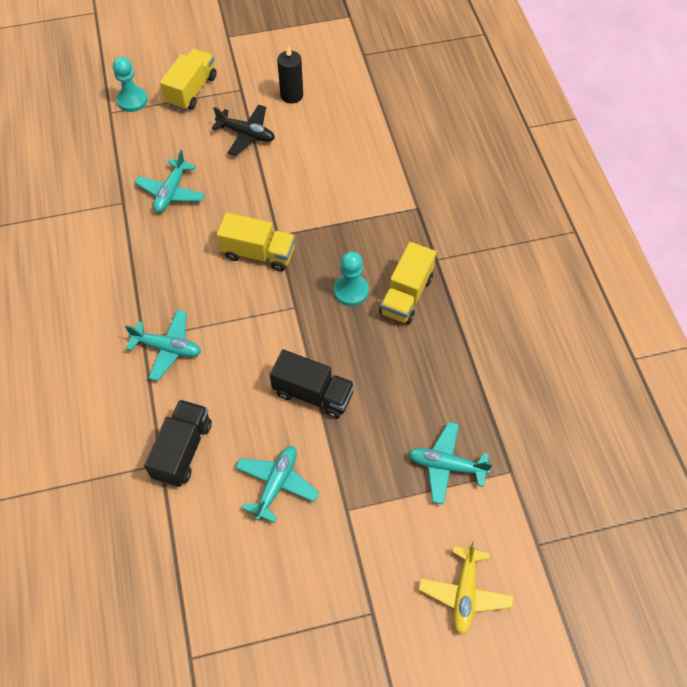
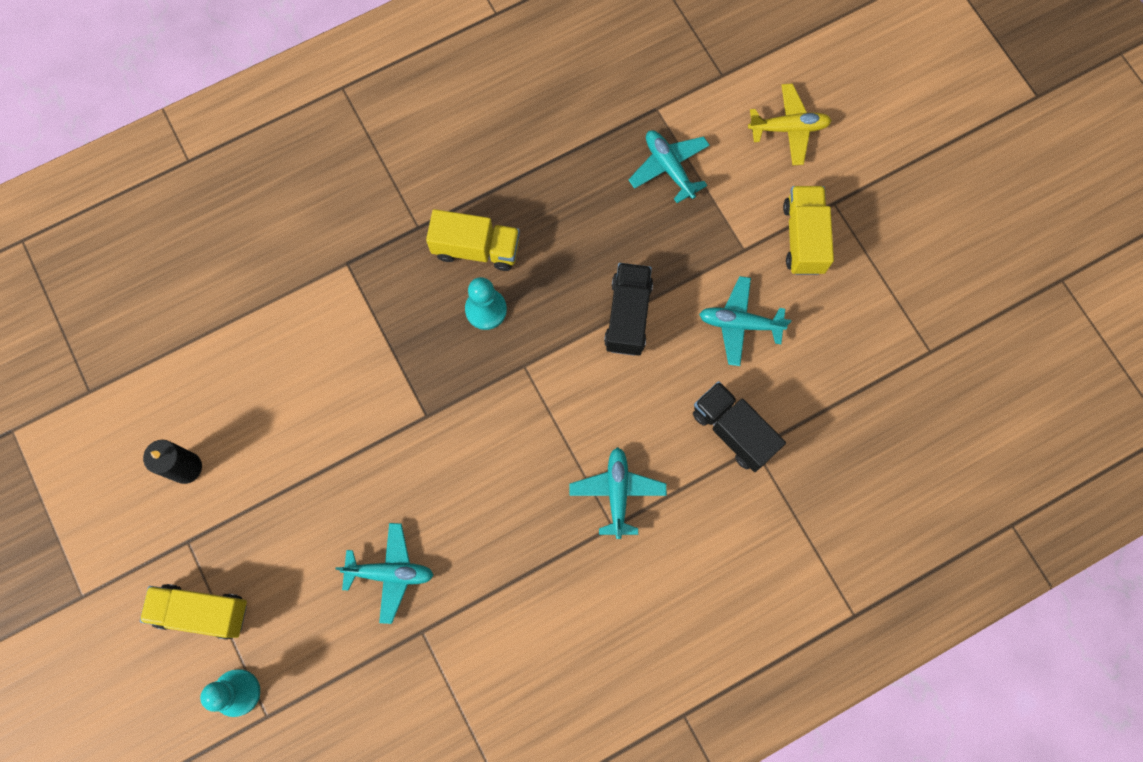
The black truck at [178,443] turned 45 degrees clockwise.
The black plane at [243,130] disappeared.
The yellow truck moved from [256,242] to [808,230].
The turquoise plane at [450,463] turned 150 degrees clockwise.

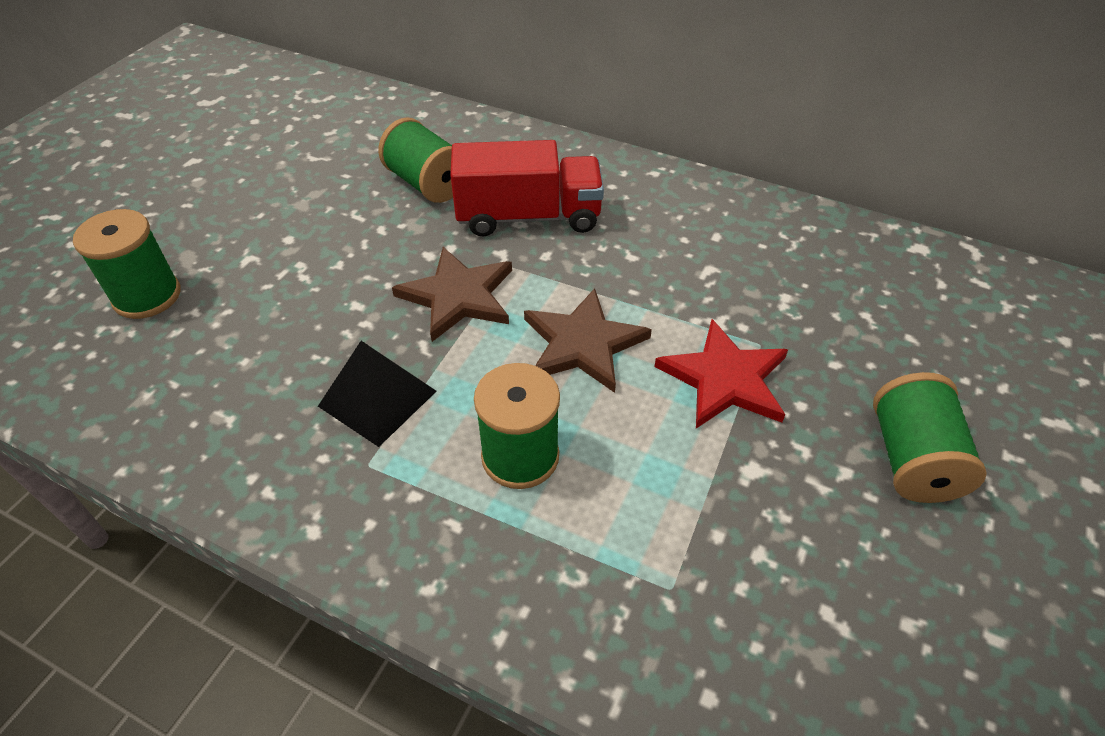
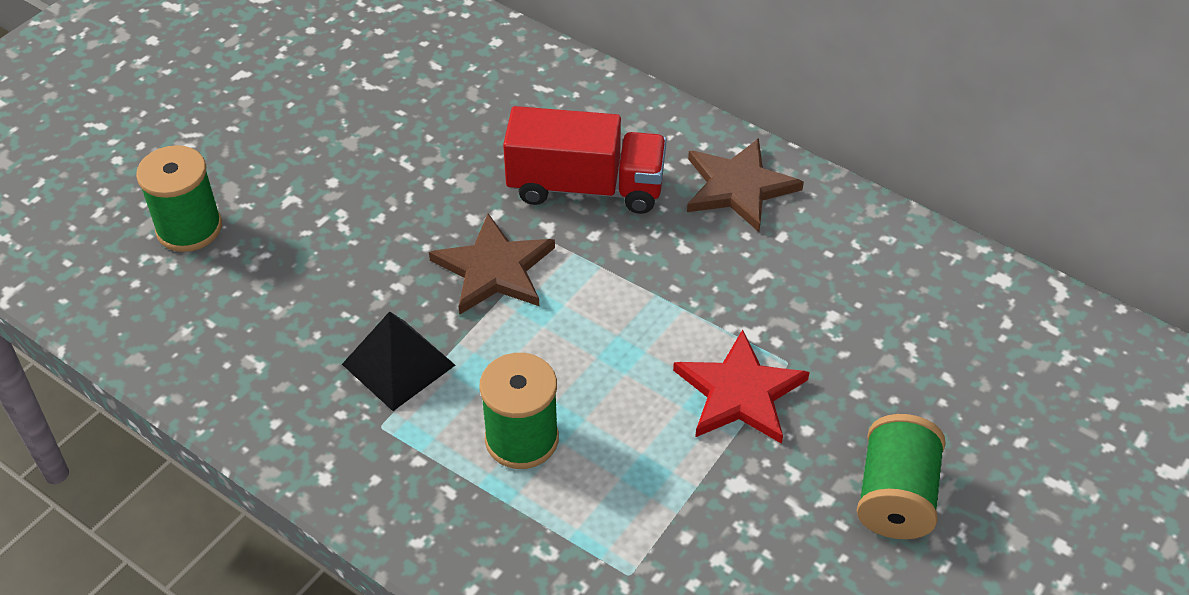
The green spool at [415,160] disappeared.
The brown star moved from [588,340] to [745,185].

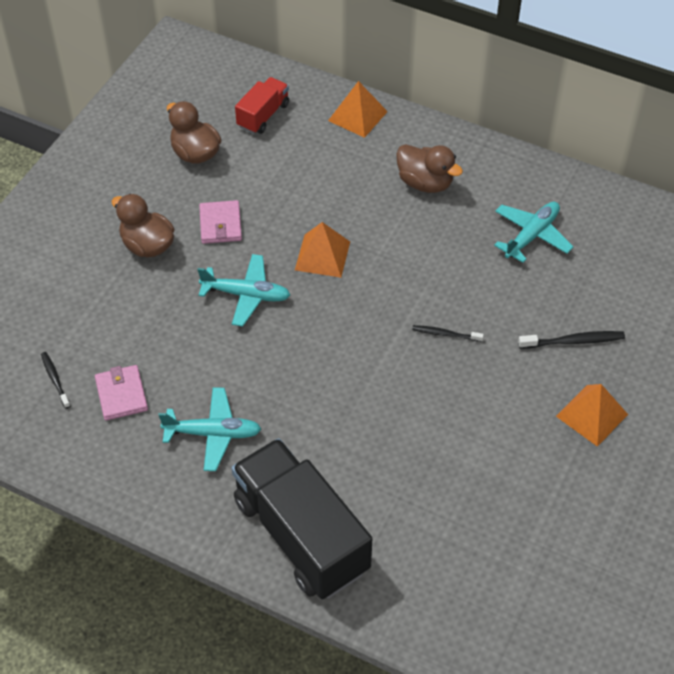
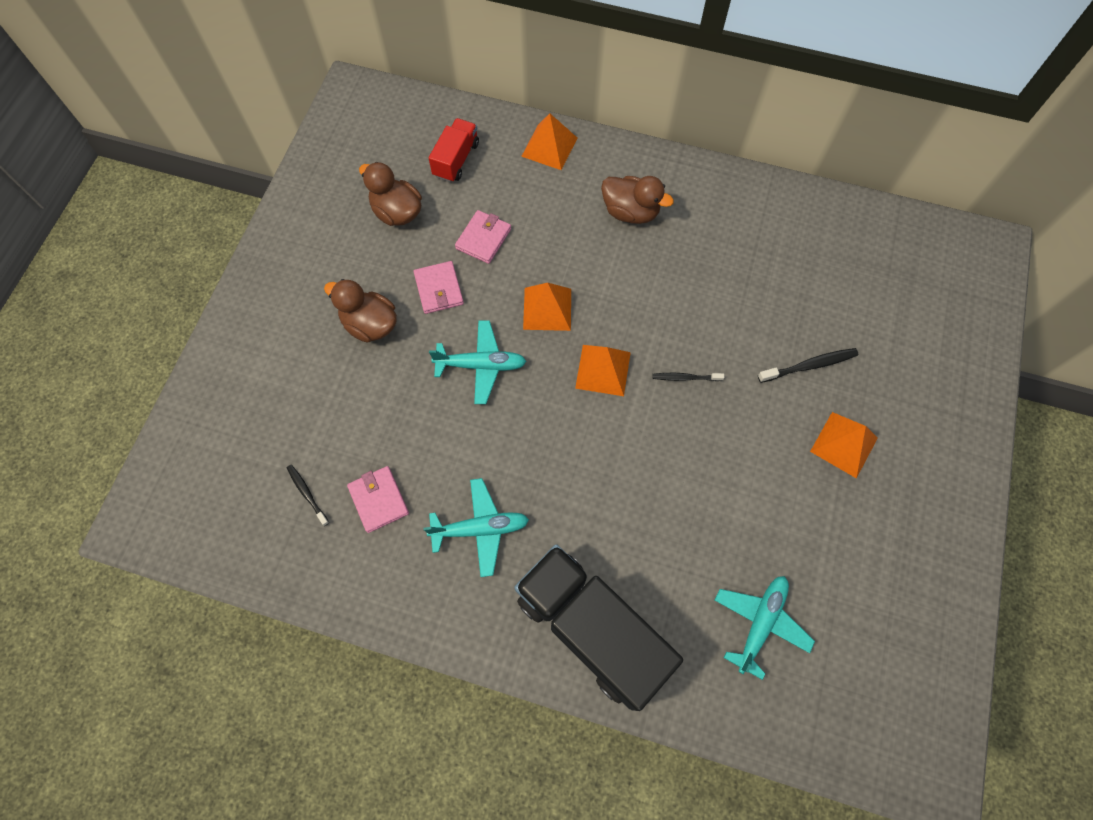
The turquoise plane moved from [534,232] to [765,628].
The pink wallet at [483,237] appeared.
The orange pyramid at [603,370] appeared.

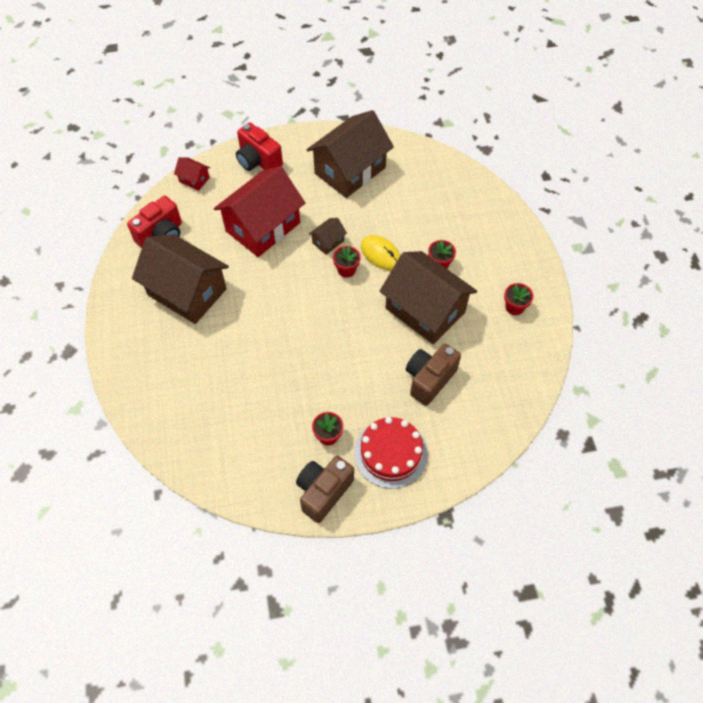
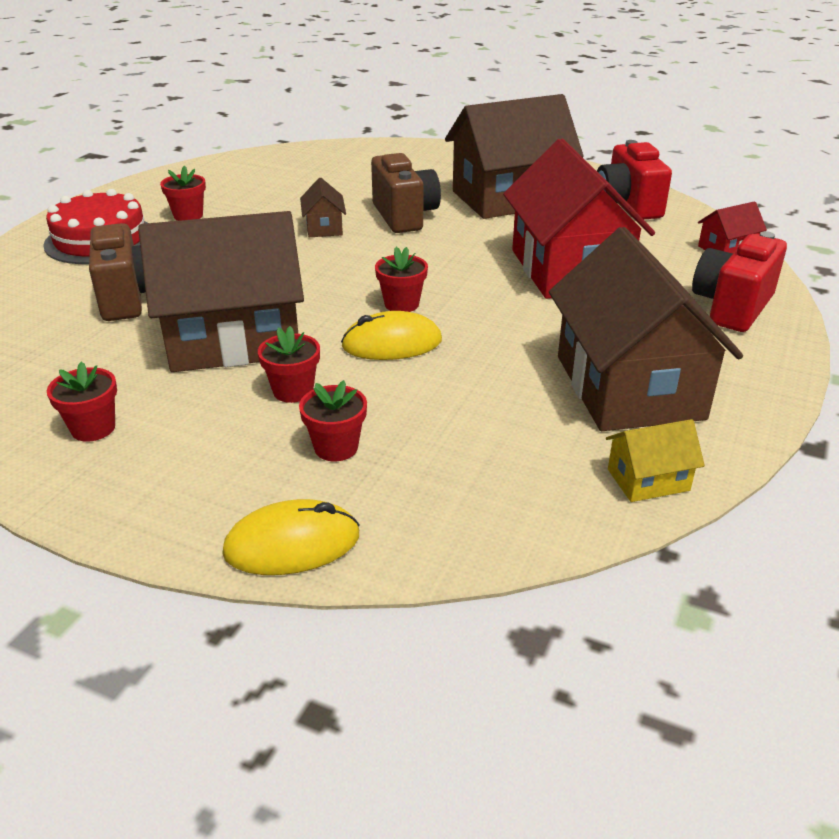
The red camera at [259,146] turned 45 degrees counterclockwise.
The brown camera moved from [325,489] to [406,193].
The brown house moved from [328,236] to [323,207].
The yellow mouse at [291,537] appeared.
The red flower pot at [333,420] appeared.
The yellow house at [655,460] appeared.

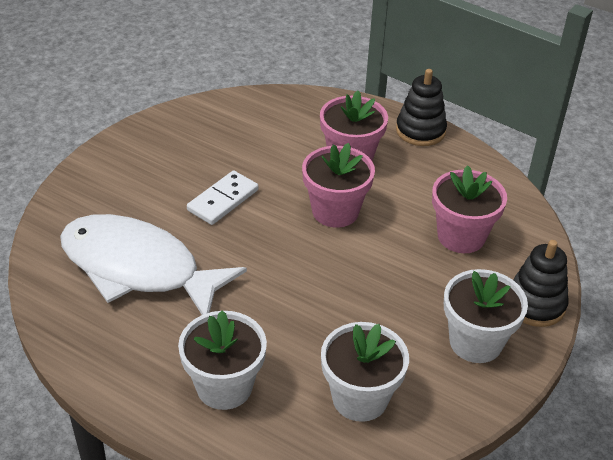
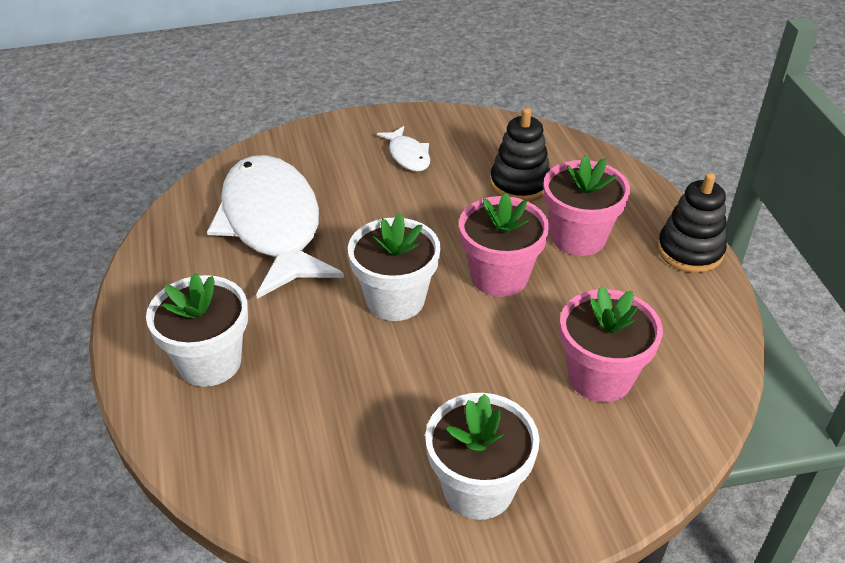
The white domino at [222,197] disappeared.
The white flower pot moved from [365,372] to [394,267].
The black stacking toy moved from [541,283] to [520,155].
The white fish at [403,149] appeared.

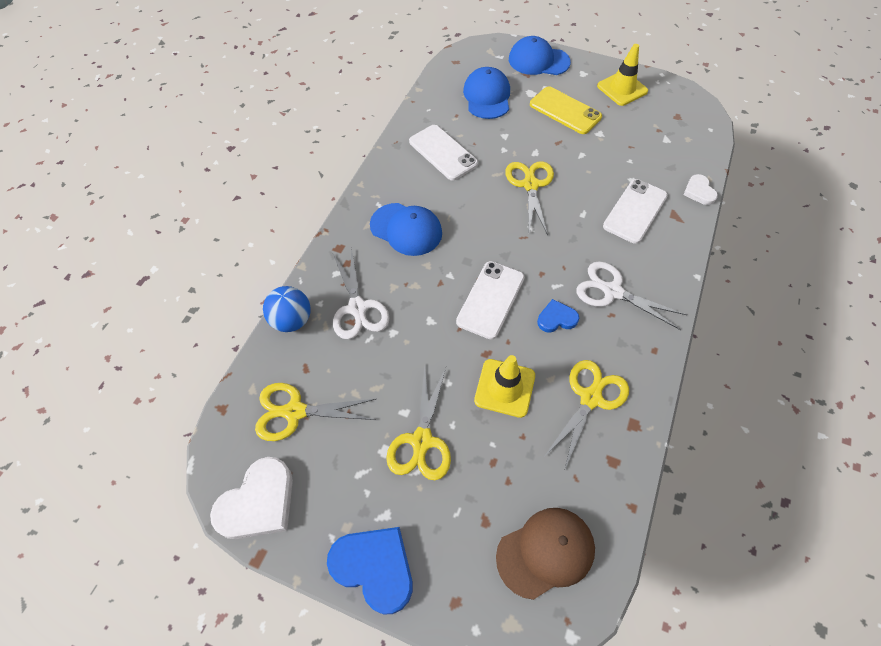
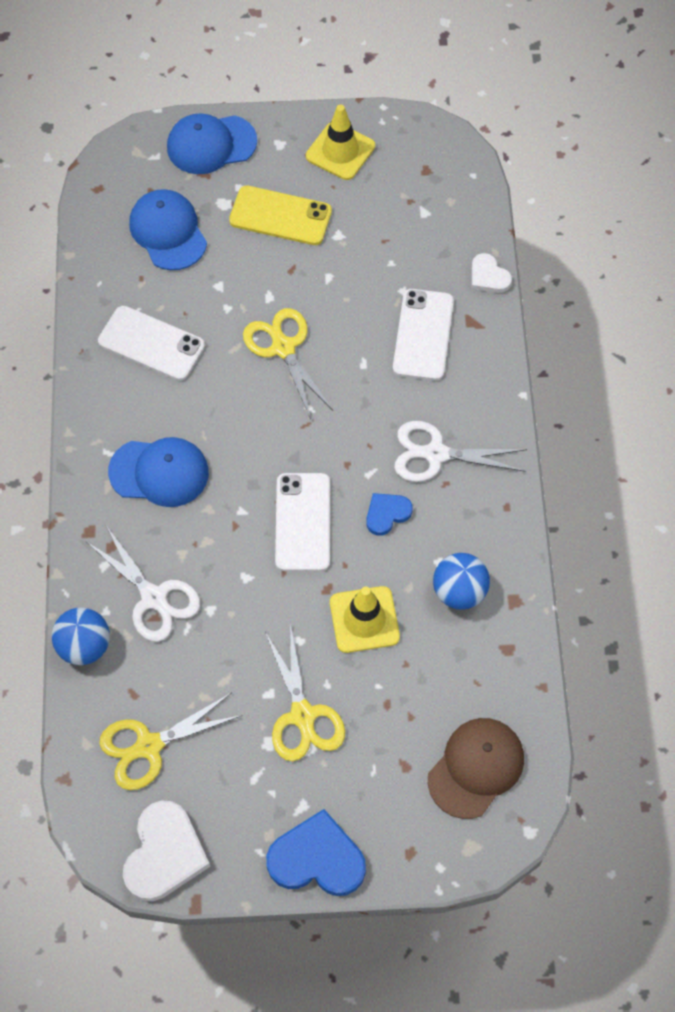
The yellow scissors at [586,415] was replaced by the blue ball at [461,581].

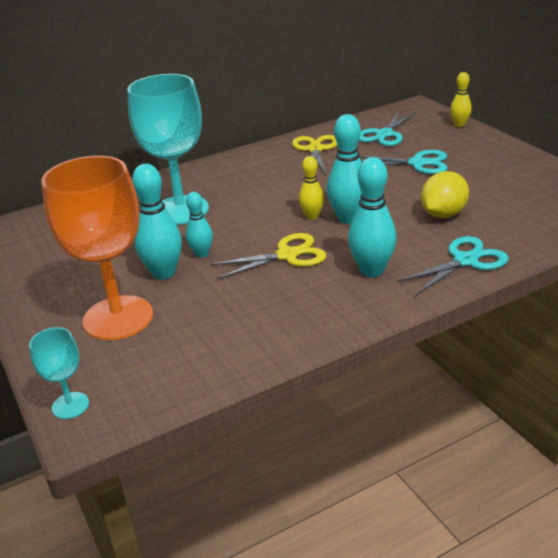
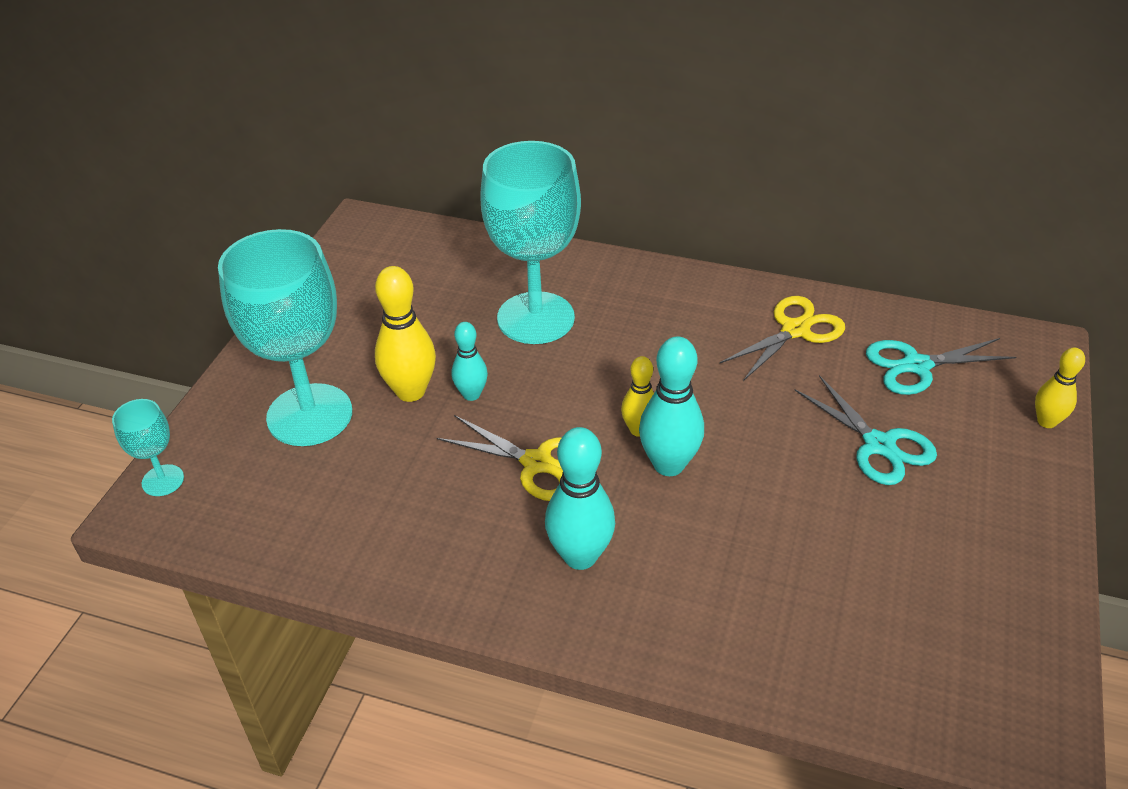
The orange goblet at [97,248] became the turquoise goblet at [285,337].
The turquoise bowling pin at [157,222] became the yellow bowling pin at [405,334].
The turquoise scissors at [453,265] disappeared.
The yellow lemon at [445,194] disappeared.

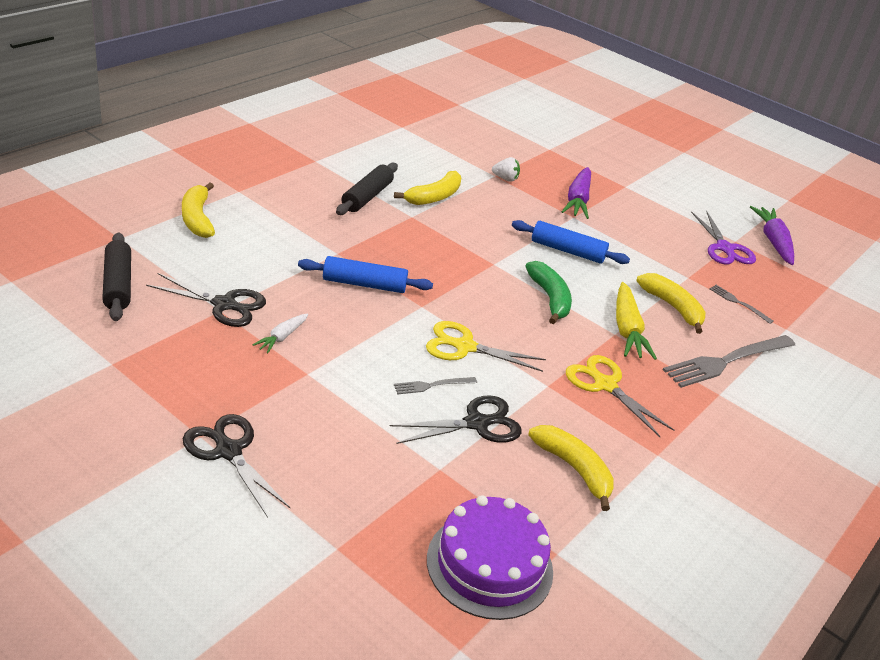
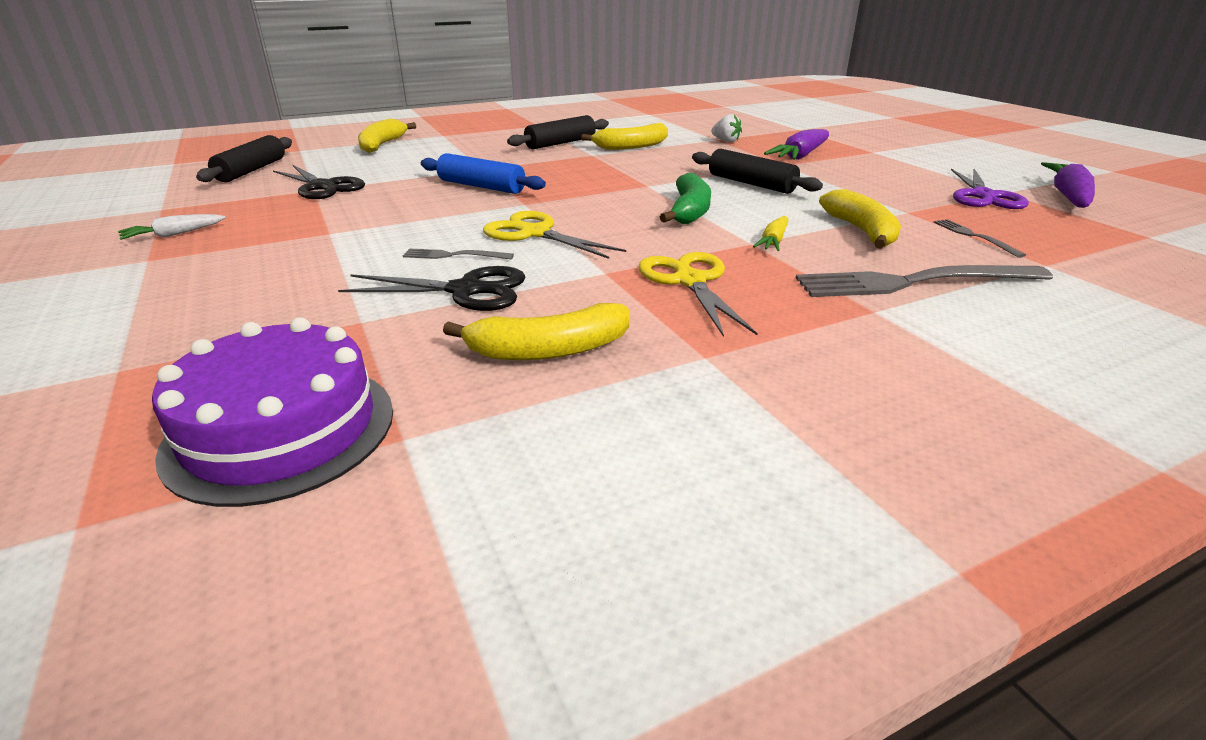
The black scissors at [237,466] disappeared.
The white carrot moved from [280,333] to [172,227].
The blue rolling pin at [571,242] became the black rolling pin at [757,171].
The yellow banana at [571,468] turned 90 degrees clockwise.
The yellow carrot at [636,321] changed to 0.56 times the size.

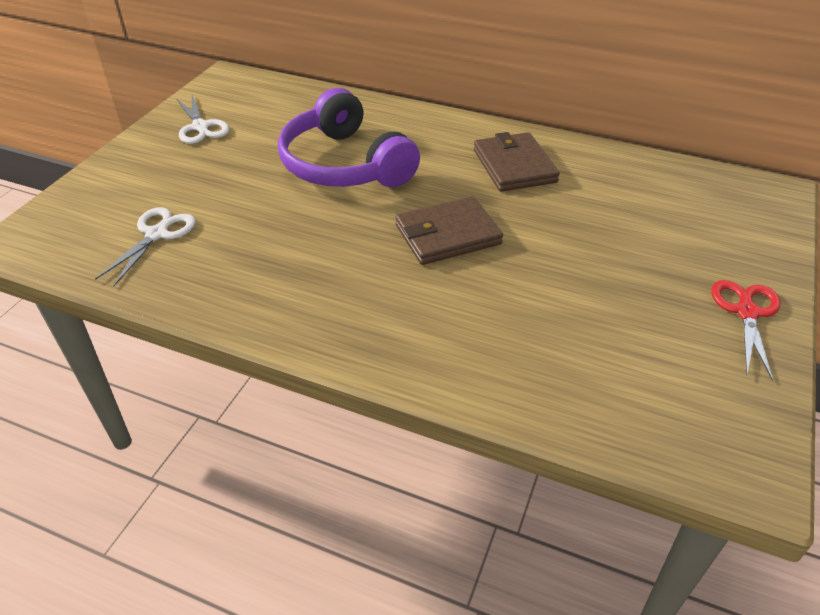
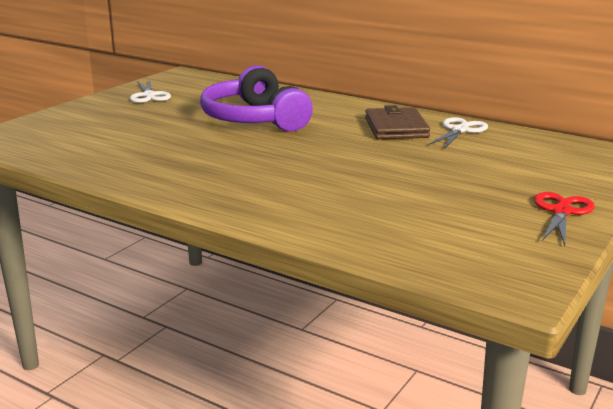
The white scissors moved from [145,246] to [458,133].
The brown wallet at [449,230] disappeared.

